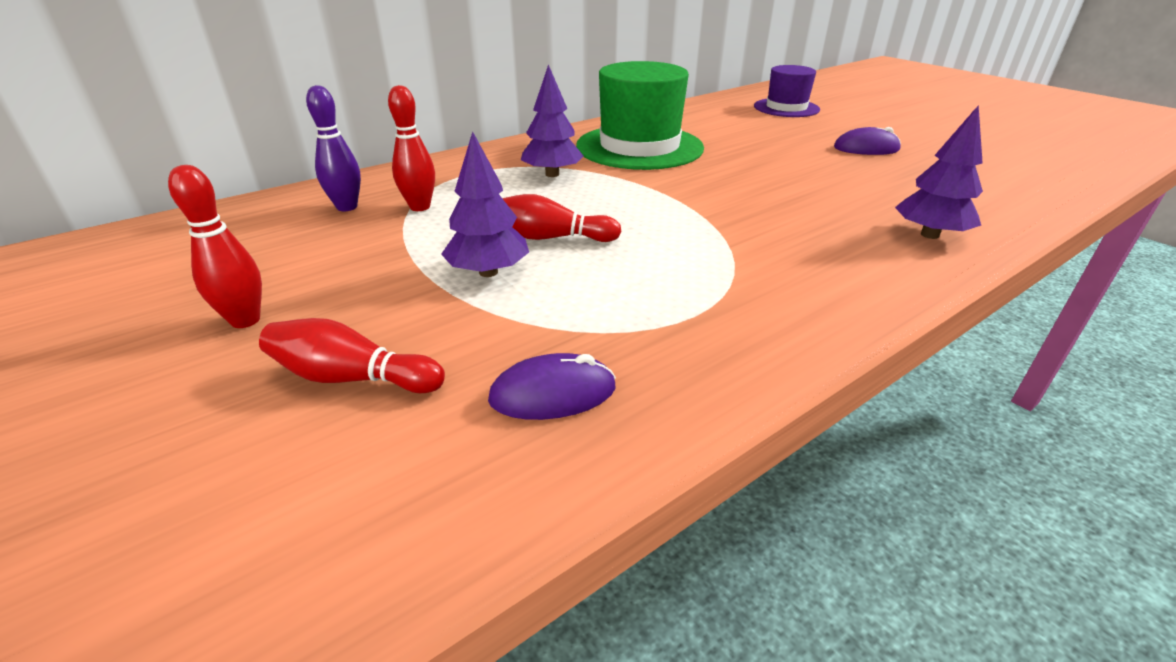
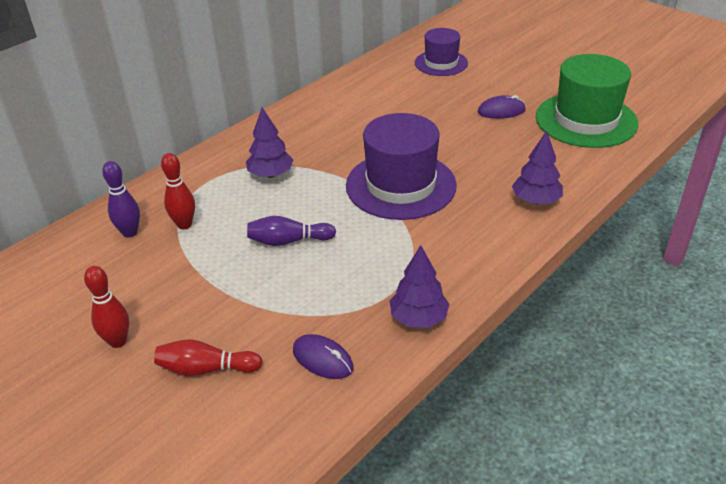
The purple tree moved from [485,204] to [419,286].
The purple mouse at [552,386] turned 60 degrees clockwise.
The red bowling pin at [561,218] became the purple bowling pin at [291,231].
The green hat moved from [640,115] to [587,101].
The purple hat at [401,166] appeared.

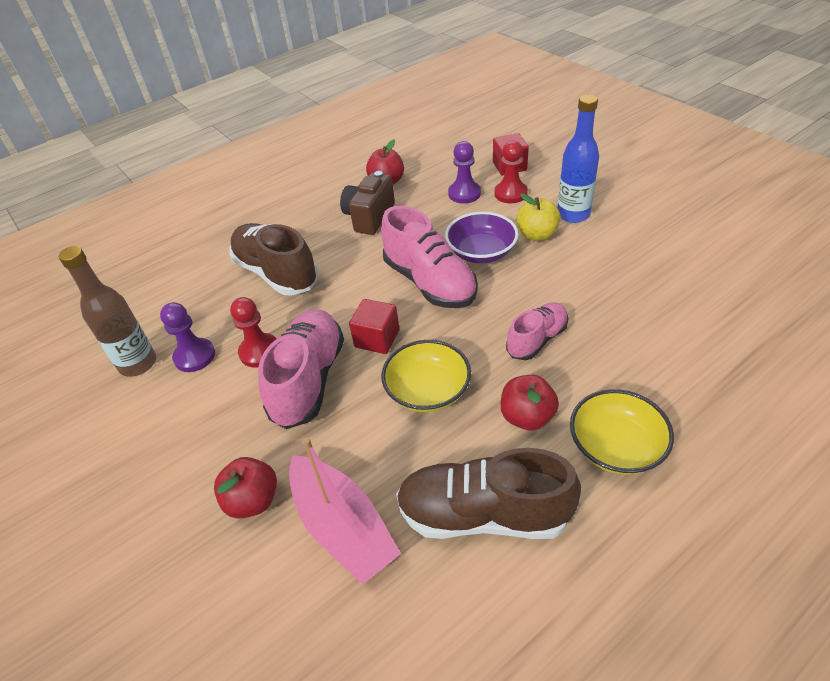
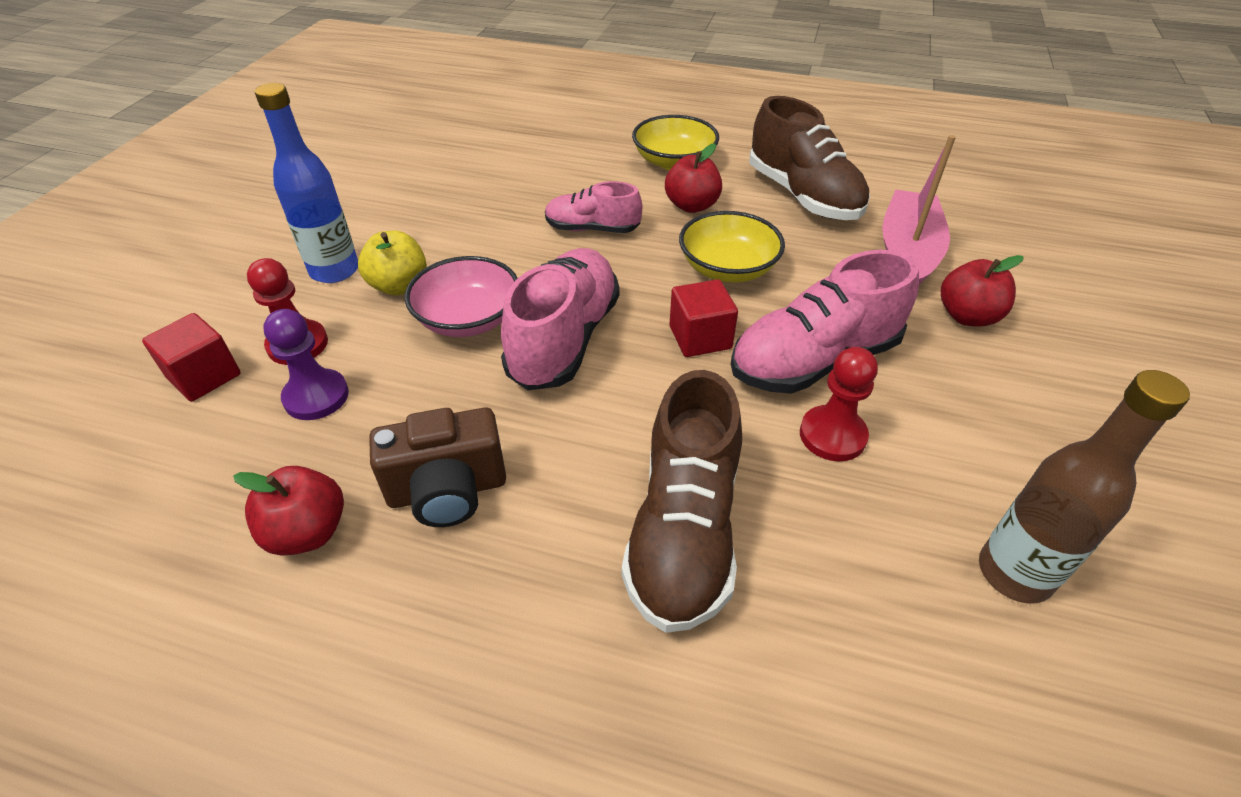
The purple pawn at [187,337] disappeared.
The purple bowl at [481,237] became the pink bowl at [461,296].

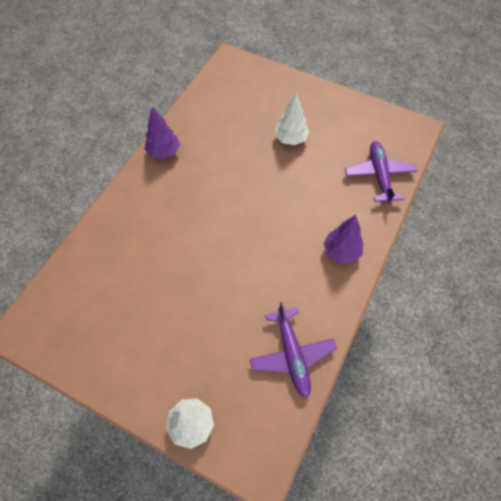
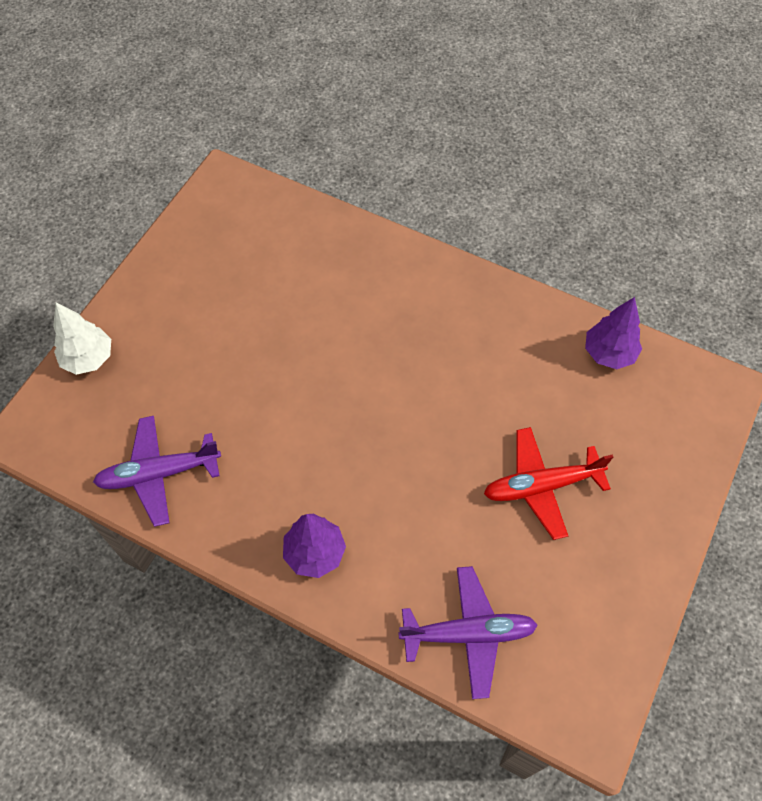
The purple tree moved from [162,132] to [613,333].
The white tree at [292,119] was replaced by the red plane at [548,483].

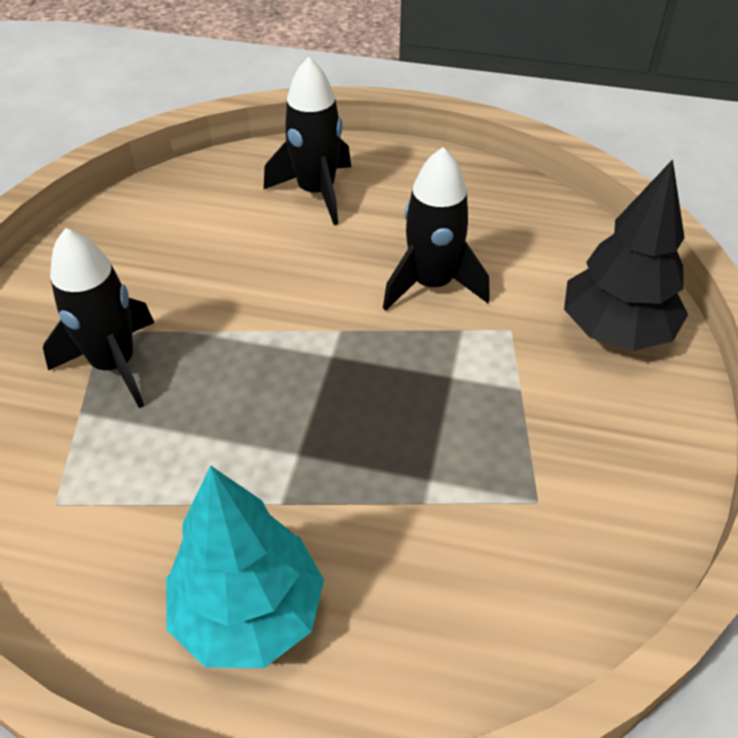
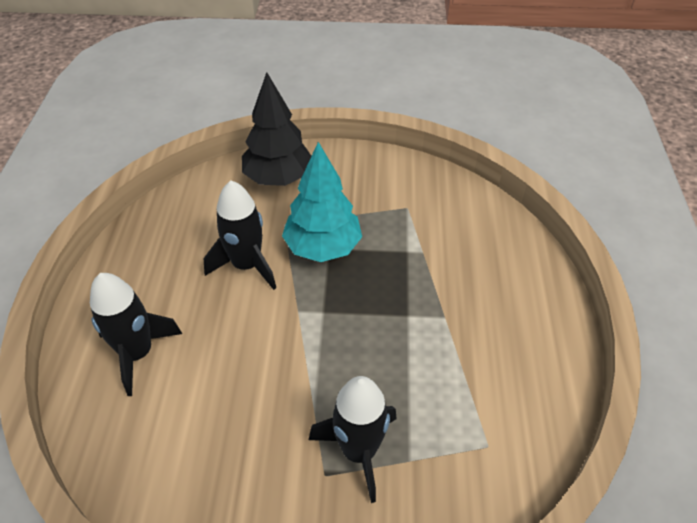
The turquoise tree moved from [245,567] to [322,202].

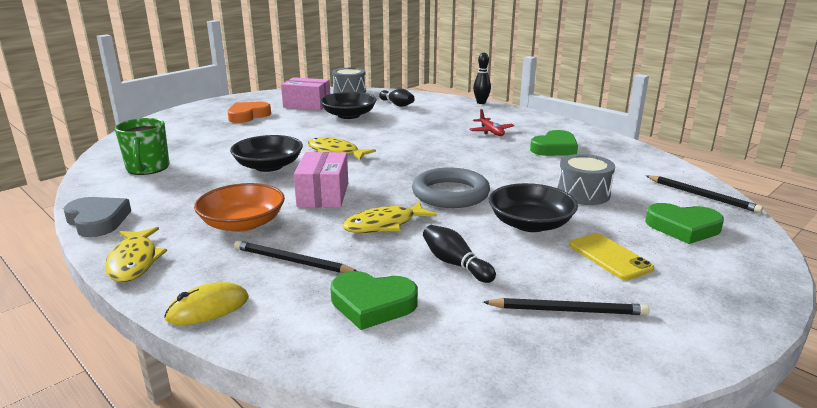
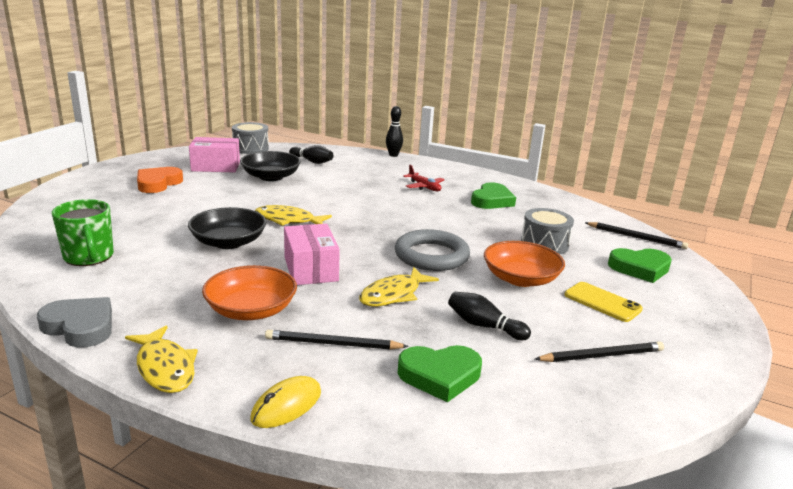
The black bowl at [533,207] became the orange bowl at [524,264].

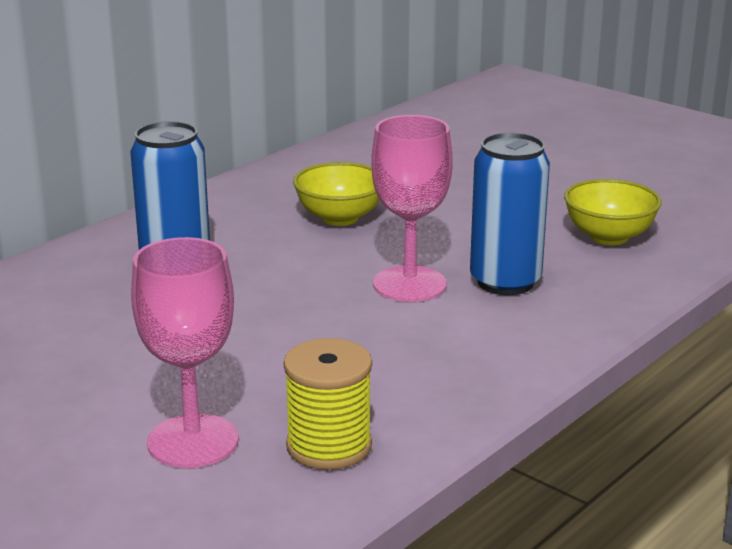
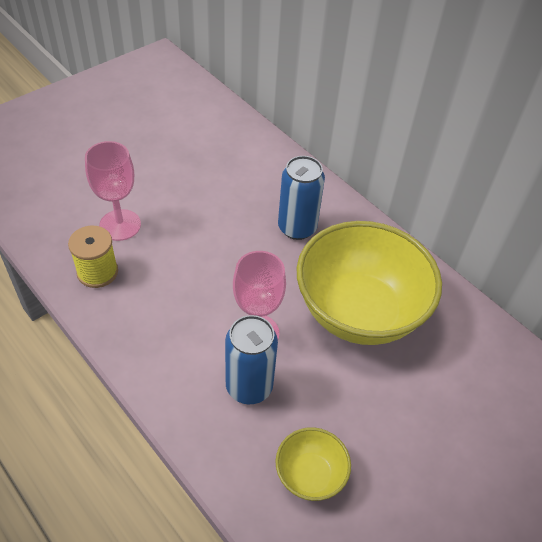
The yellow bowl at [336,194] changed to 2.21 times the size.

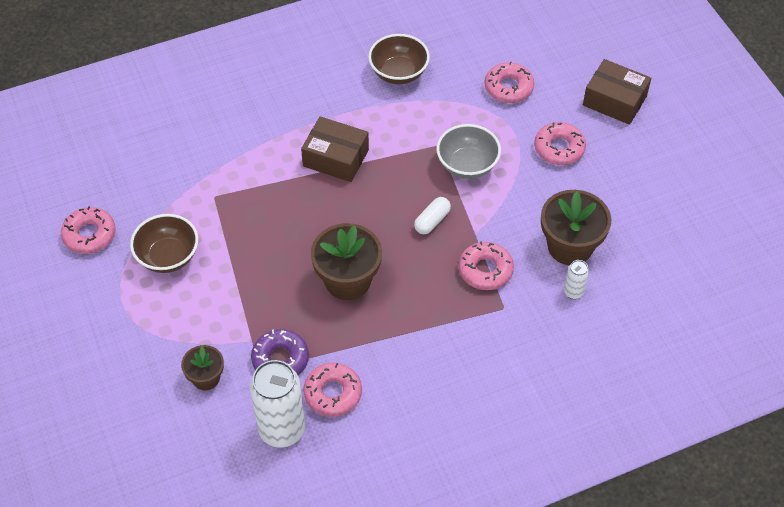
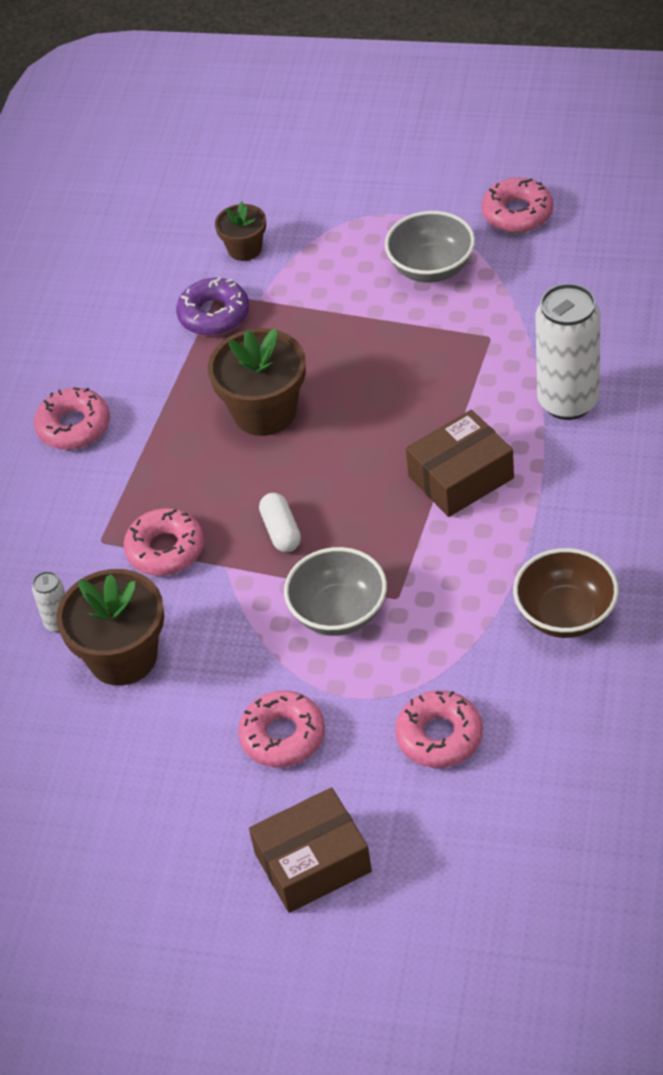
The brown bowl at [164,243] became the grey bowl at [430,247].
The white can moved from [277,404] to [568,351].
The pink donut moved from [332,390] to [72,418].

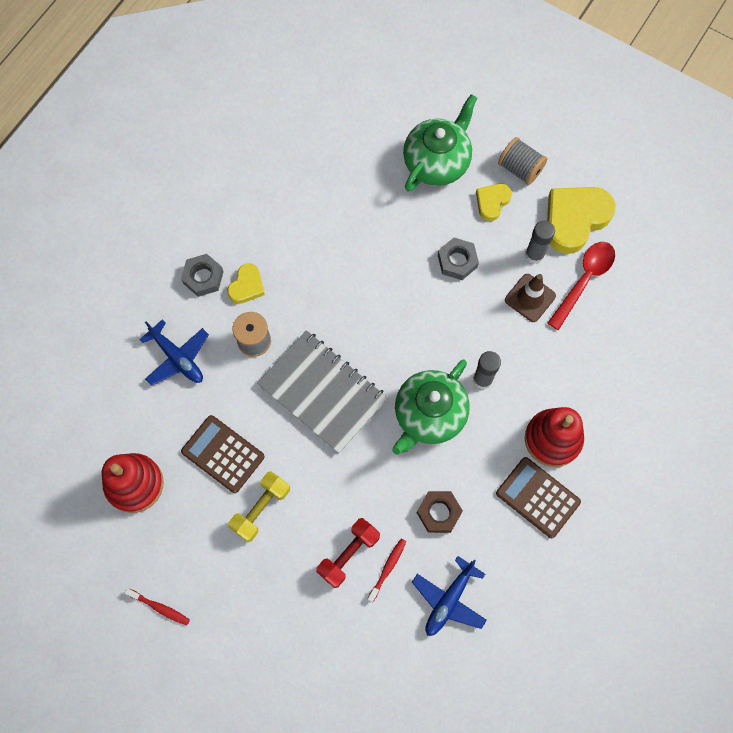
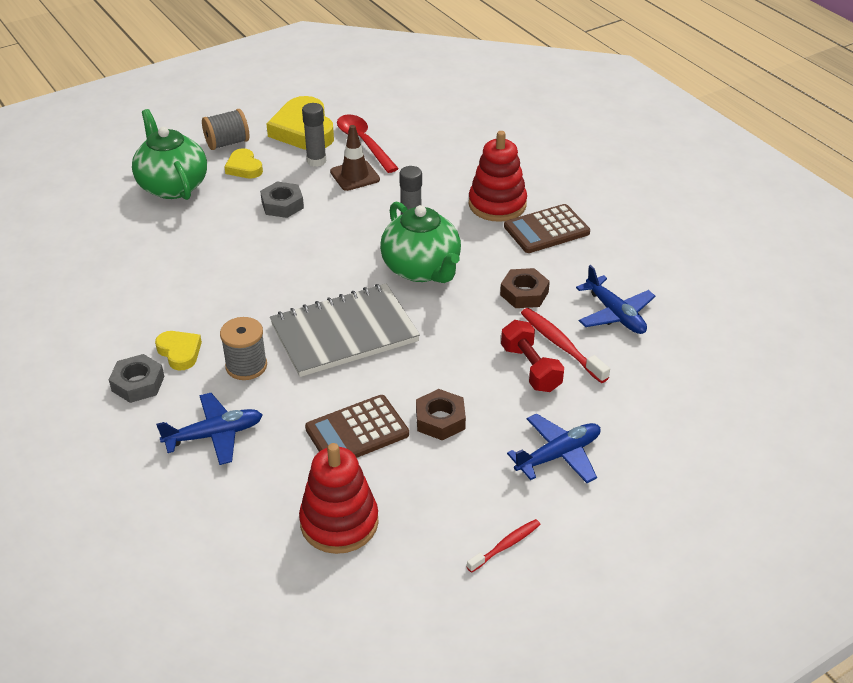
The yellow dumbbell at [259,506] was replaced by the brown nut at [441,414].
The red toothbrush at [387,570] changed to 1.58 times the size.
The blue plane at [554,448] appeared.

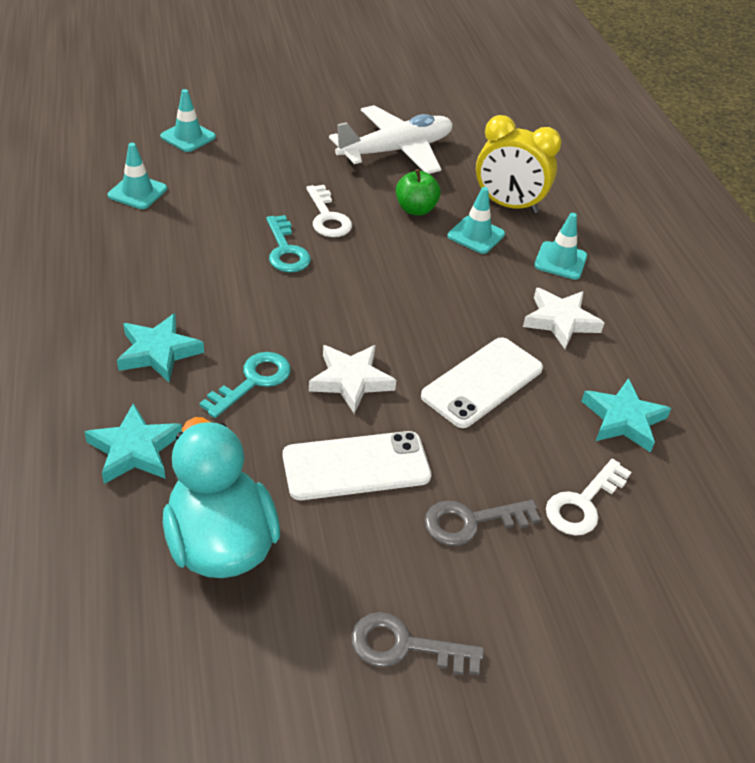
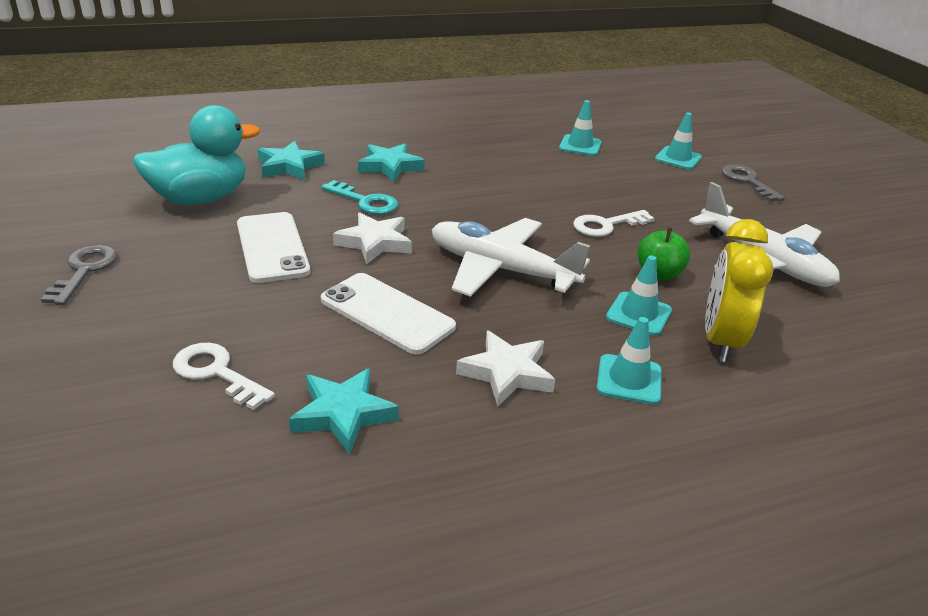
The turquoise key at [288,243] disappeared.
The grey key moved from [482,523] to [753,183].
The white plane at [511,257] appeared.

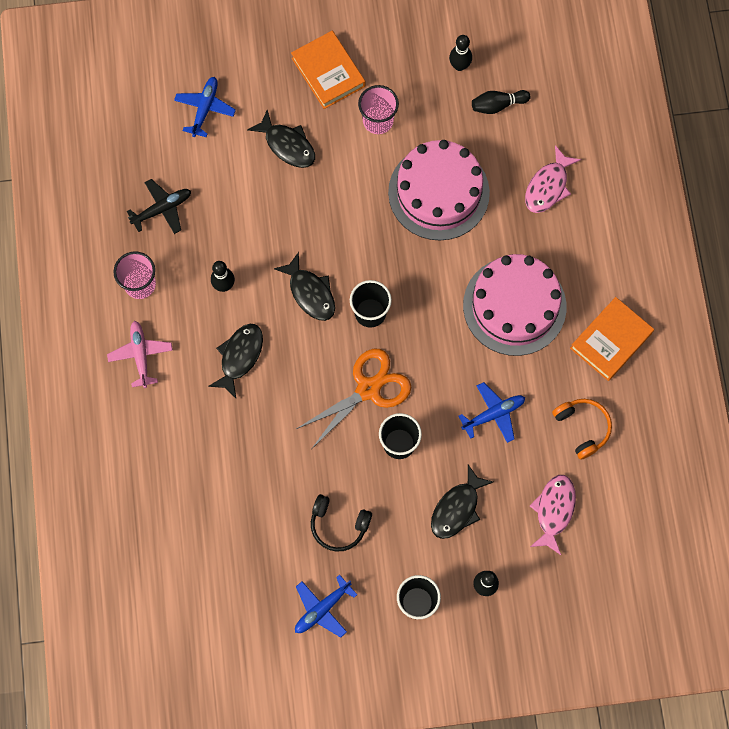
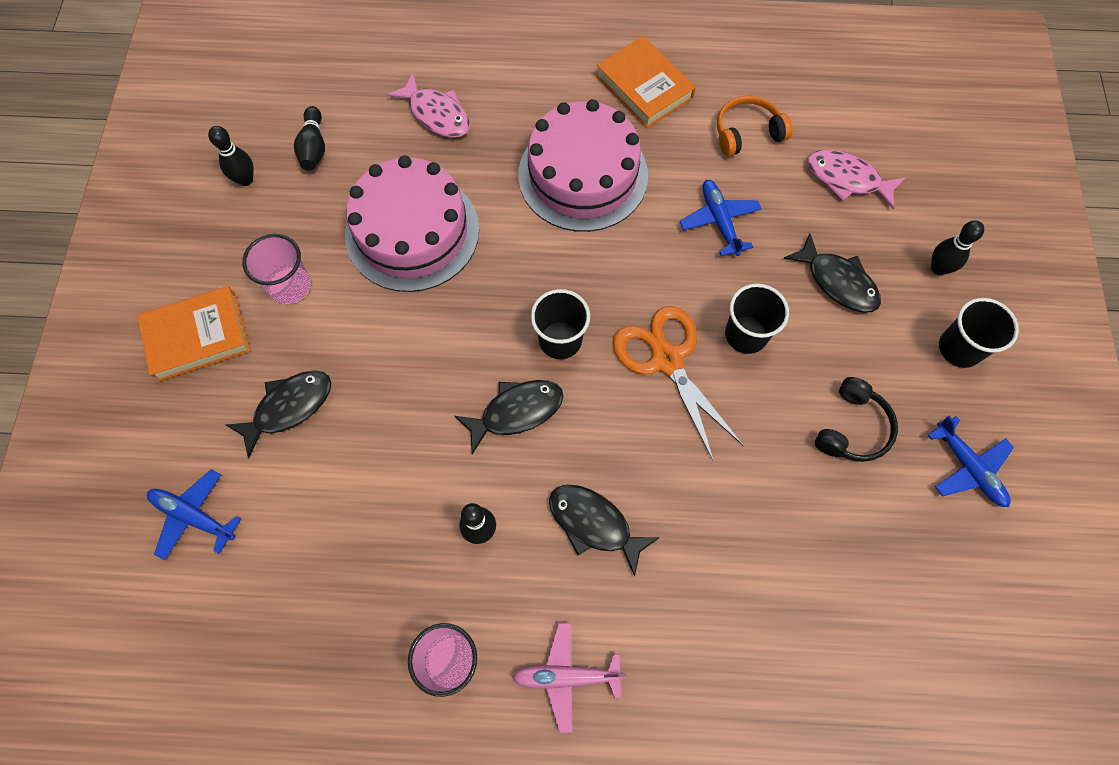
The black plane at [159,206] disappeared.

